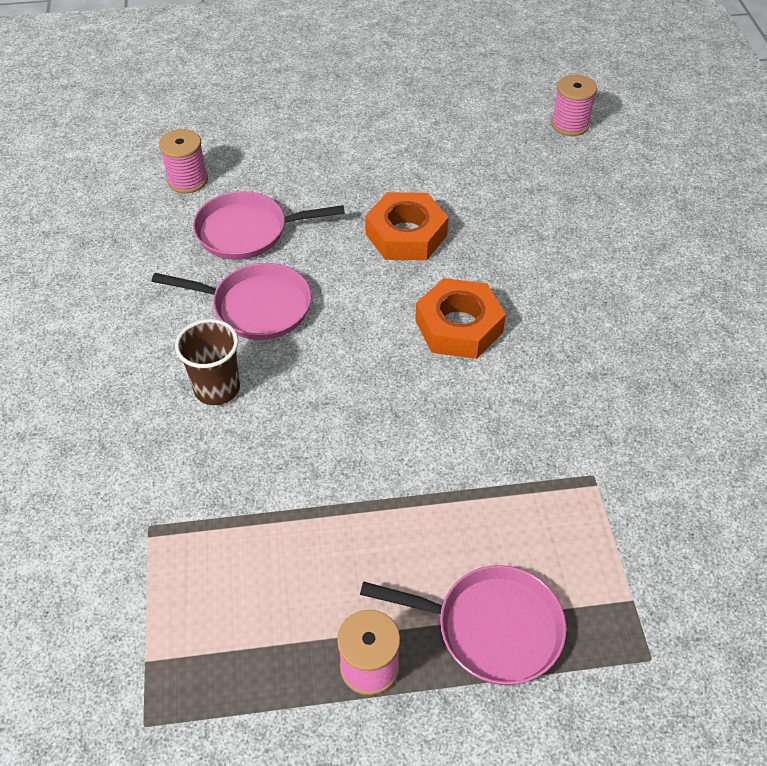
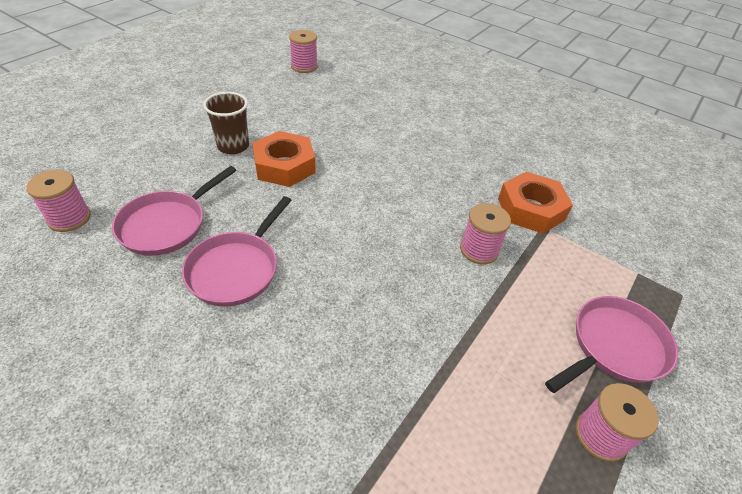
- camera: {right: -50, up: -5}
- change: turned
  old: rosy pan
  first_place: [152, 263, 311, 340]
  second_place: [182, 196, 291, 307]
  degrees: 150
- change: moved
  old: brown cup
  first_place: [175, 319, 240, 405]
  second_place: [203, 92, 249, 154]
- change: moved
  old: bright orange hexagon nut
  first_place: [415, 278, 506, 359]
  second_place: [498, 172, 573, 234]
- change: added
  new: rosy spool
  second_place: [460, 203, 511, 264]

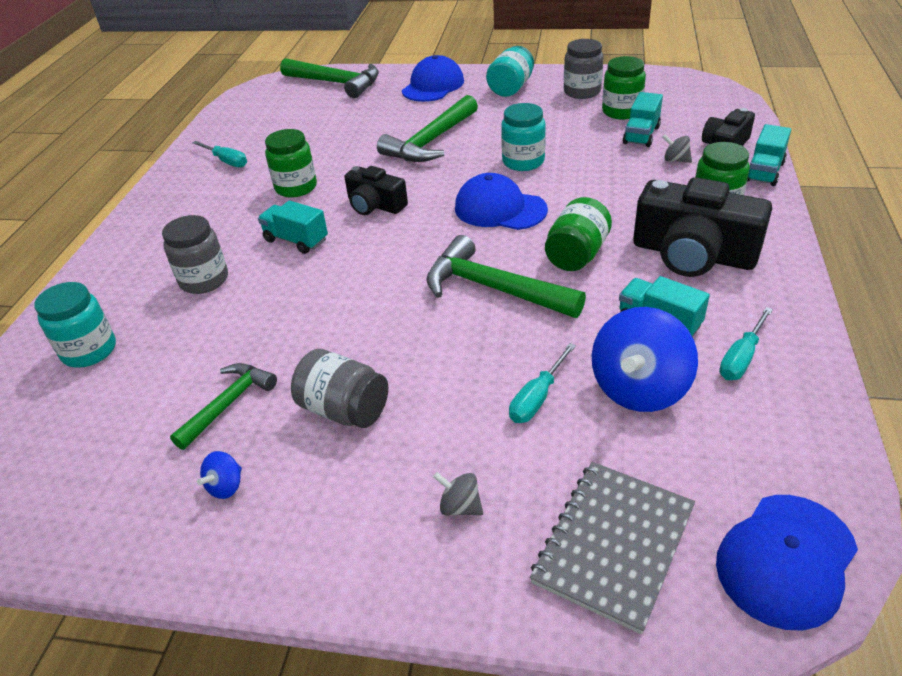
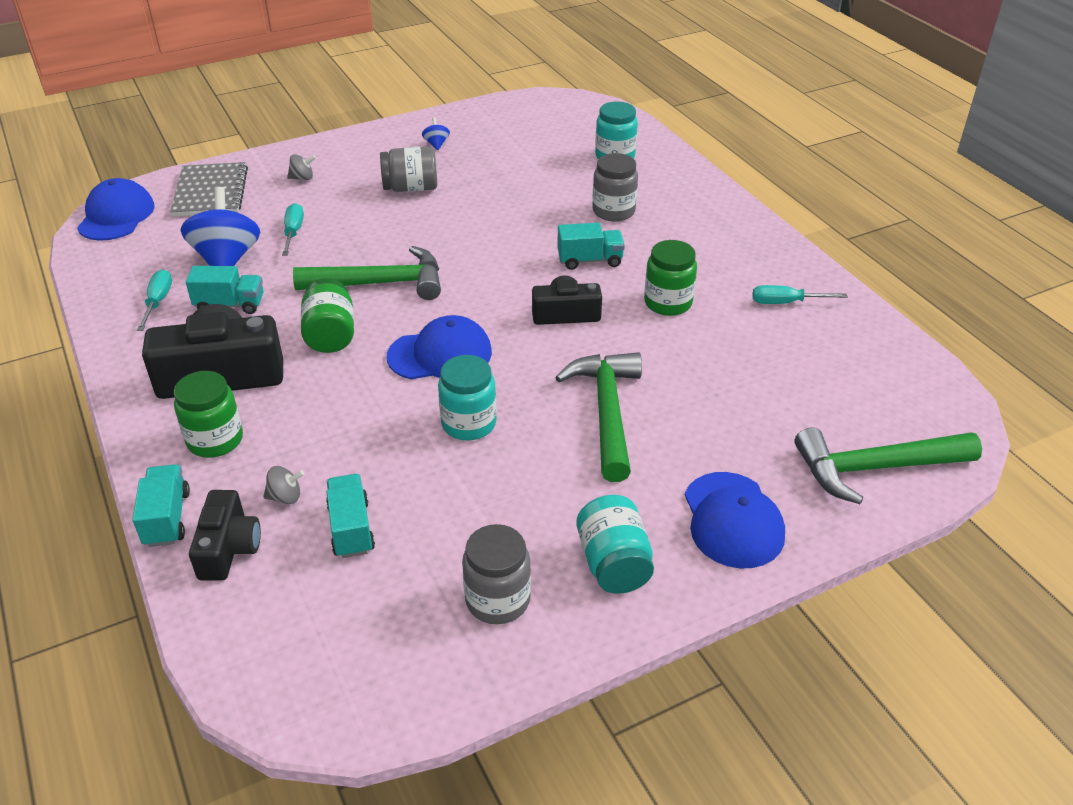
- camera: {right: 140, up: 0}
- change: removed
  old: leaf-green carpenter's hammer
  first_place: [170, 363, 277, 450]
- change: removed
  old: leaf-green jar
  first_place: [602, 56, 646, 119]

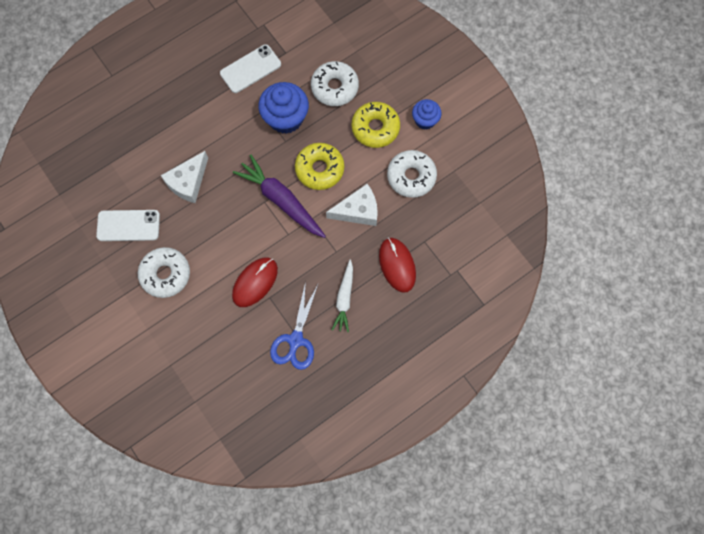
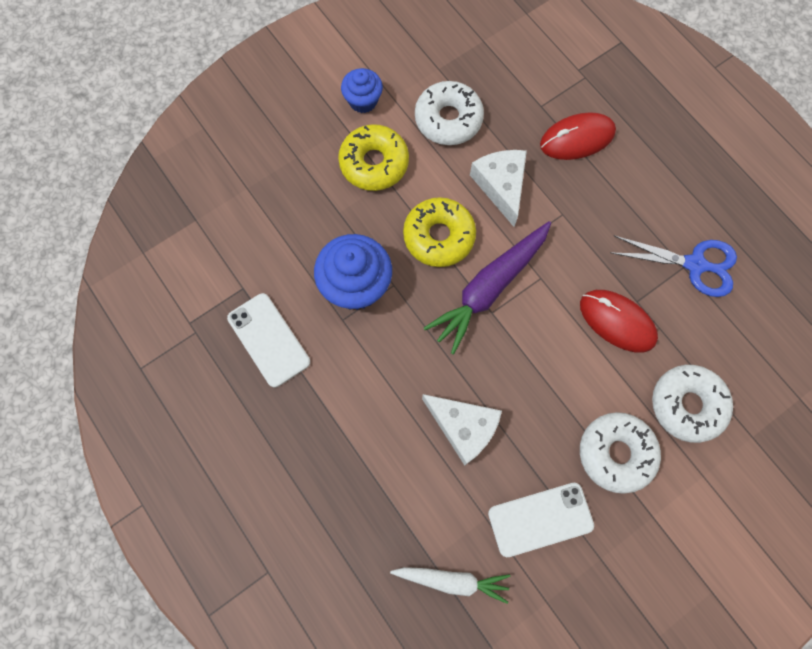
- camera: {right: -90, up: 0}
- change: turned
  old: pure white phone
  first_place: [96, 210, 160, 241]
  second_place: [488, 483, 594, 557]
  degrees: 75
- change: moved
  old: pure white doughnut
  first_place: [311, 61, 359, 106]
  second_place: [652, 365, 733, 443]
- change: moved
  old: pure white root vegetable
  first_place: [332, 260, 353, 332]
  second_place: [390, 567, 510, 604]

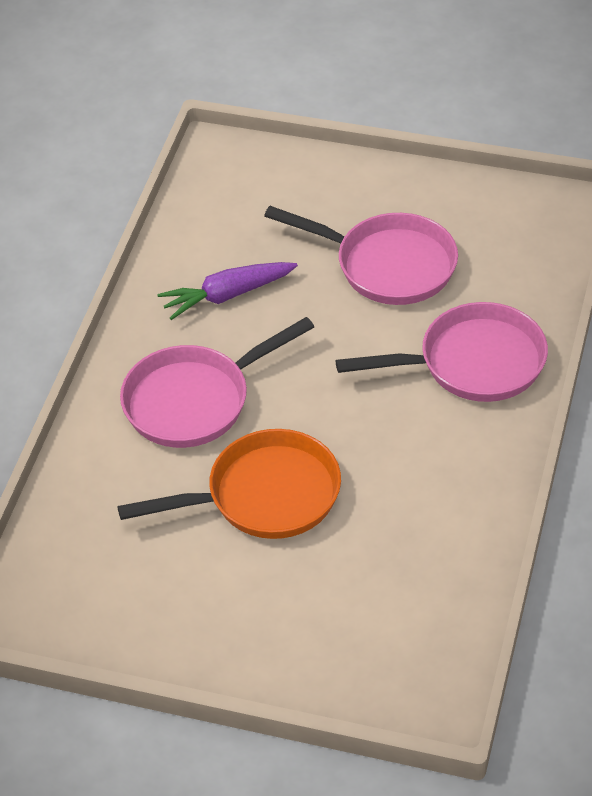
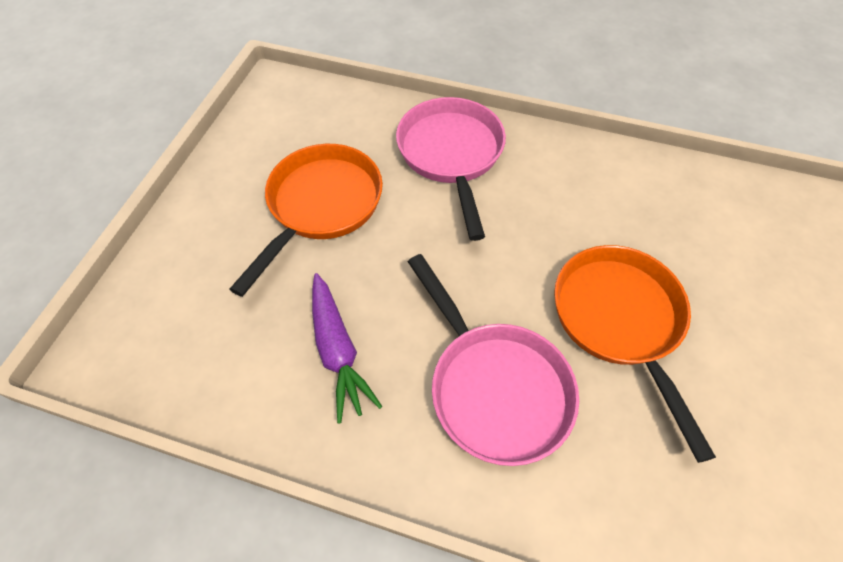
- camera: {right: -90, up: 10}
- change: recoloured
  old: rosy pan
  new: bright orange pan
  first_place: [264, 206, 458, 305]
  second_place: [229, 144, 383, 297]

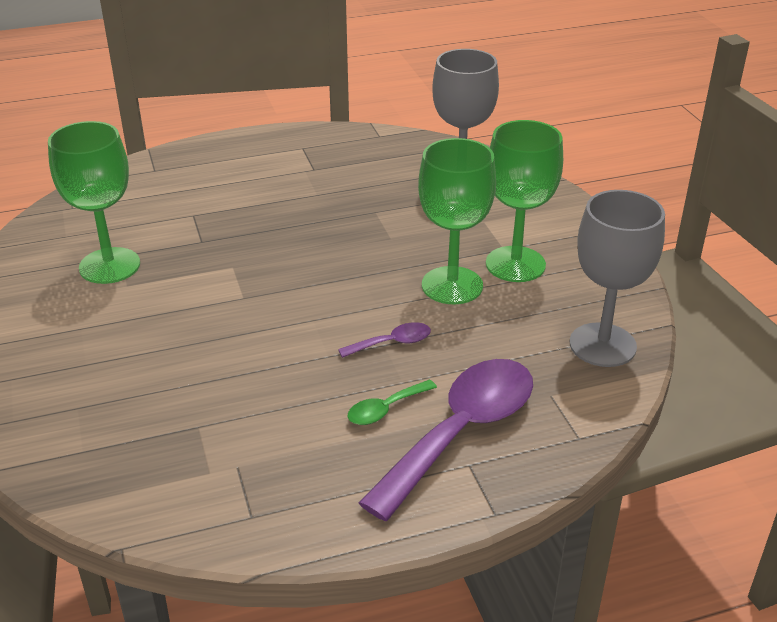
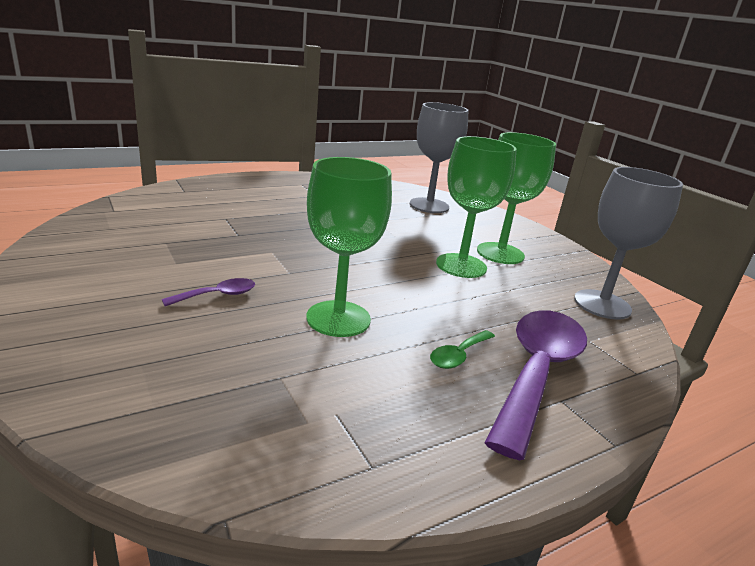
- camera: {right: -15, up: -10}
- change: moved
  old: leaf-green wine glass
  first_place: [48, 121, 140, 284]
  second_place: [306, 157, 392, 337]
- change: moved
  old: purple tablespoon
  first_place: [338, 322, 431, 358]
  second_place: [162, 278, 255, 306]

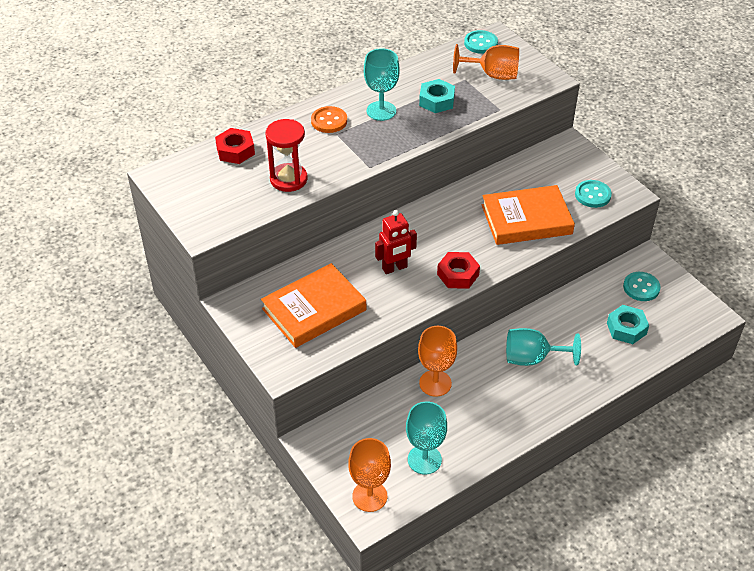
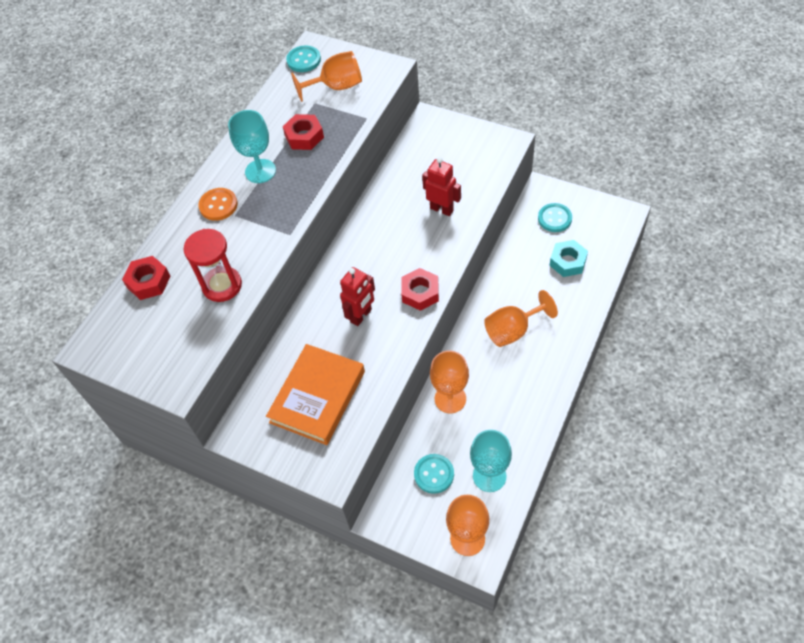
- camera: {right: -25, up: 10}
- change: recoloured
  old: teal hexagon nut
  new: red hexagon nut
  first_place: [419, 79, 455, 113]
  second_place: [283, 114, 324, 150]
- change: replaced
  old: bright orange hardback
  new: red toy robot
  first_place: [482, 185, 575, 245]
  second_place: [422, 157, 461, 216]
- change: recoloured
  old: teal wine glass
  new: bright orange wine glass
  first_place: [506, 328, 581, 366]
  second_place: [484, 290, 558, 347]
- change: moved
  old: teal sewing button
  first_place: [575, 180, 612, 208]
  second_place: [414, 454, 454, 494]

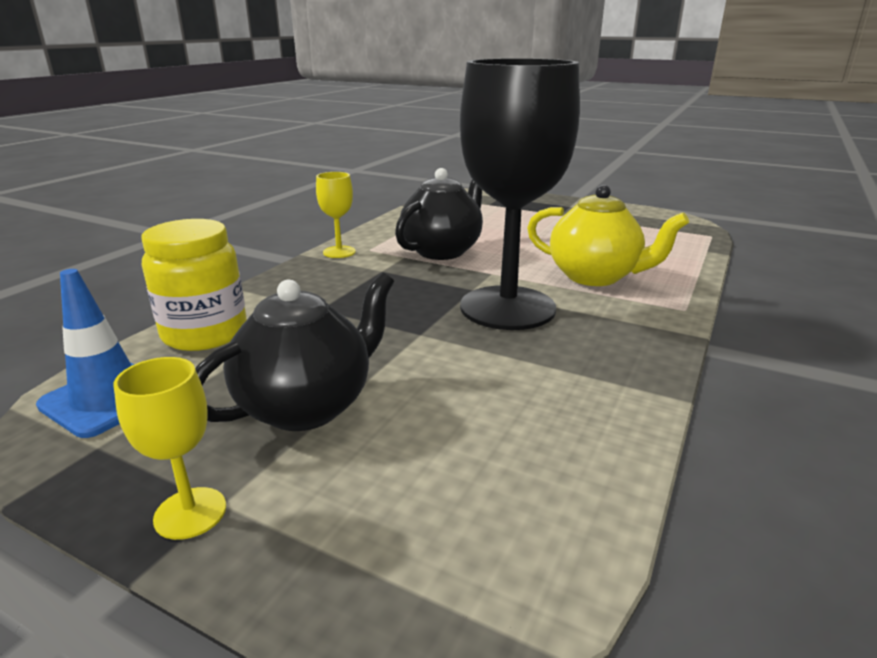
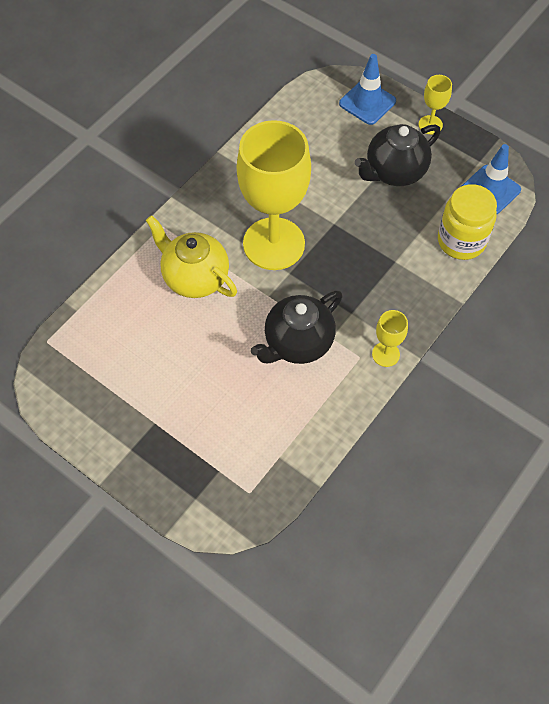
- camera: {right: -170, up: 35}
- change: recoloured
  old: jet-black wine glass
  new: bright yellow wine glass
  first_place: [460, 58, 580, 330]
  second_place: [237, 120, 311, 270]
- change: added
  new: royal blue traffic cone
  second_place: [339, 54, 396, 125]

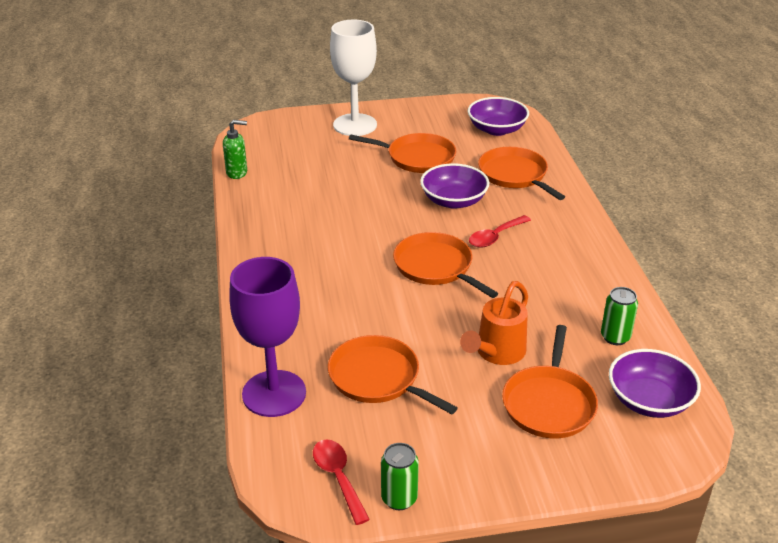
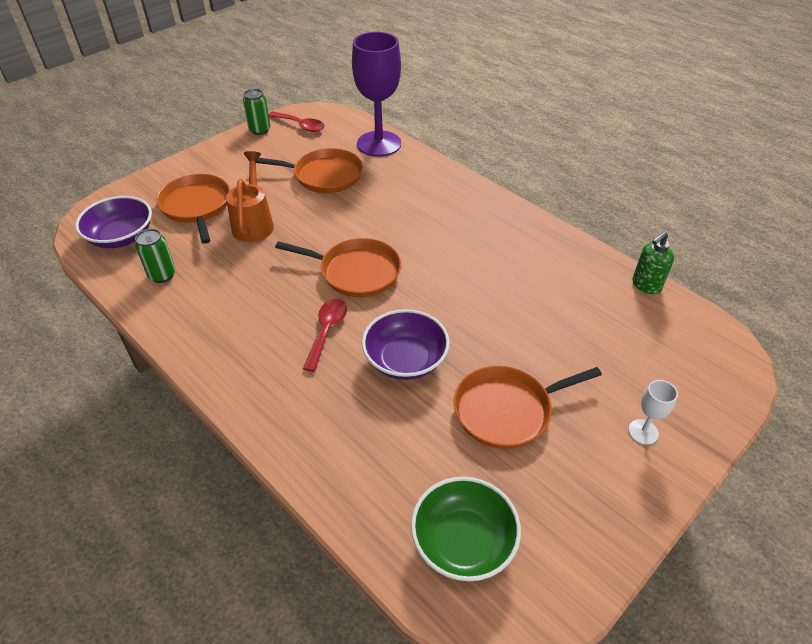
- camera: {right: 145, up: 10}
- change: resized
  old: pure white wine glass
  first_place: [330, 20, 377, 136]
  second_place: [629, 380, 678, 445]
  factor: 0.43
- change: recoloured
  old: purple deep dish
  new: leaf-green deep dish
  first_place: [468, 97, 529, 136]
  second_place: [411, 477, 521, 581]
- change: removed
  old: bright orange pan
  first_place: [478, 147, 565, 200]

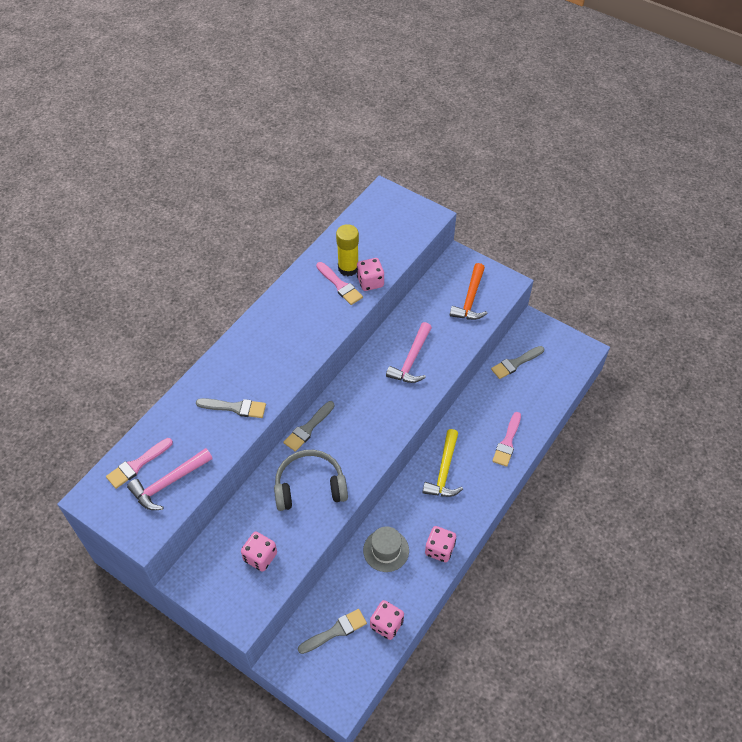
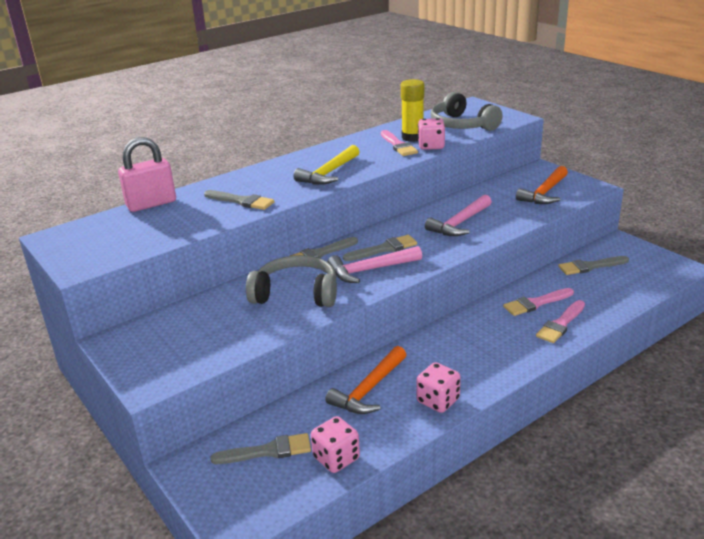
- camera: {right: 20, up: -25}
- change: moved
  old: rosy paint brush
  first_place: [106, 438, 173, 489]
  second_place: [503, 288, 574, 316]
- change: moved
  old: rosy carpenter's hammer
  first_place: [127, 448, 213, 510]
  second_place: [327, 246, 422, 283]
- change: removed
  old: rosy dice
  first_place: [241, 532, 277, 572]
- change: replaced
  old: gray tall hat
  new: bright orange carpenter's hammer
  first_place: [363, 526, 409, 572]
  second_place: [325, 346, 406, 414]
- change: moved
  old: bright yellow carpenter's hammer
  first_place: [422, 429, 463, 497]
  second_place: [294, 145, 359, 185]
- change: added
  new: rosy padlock
  second_place: [118, 137, 176, 212]
- change: added
  new: gray paint brush
  second_place: [343, 235, 417, 261]
- change: added
  new: gray over-ear headphones
  second_place: [431, 92, 503, 131]

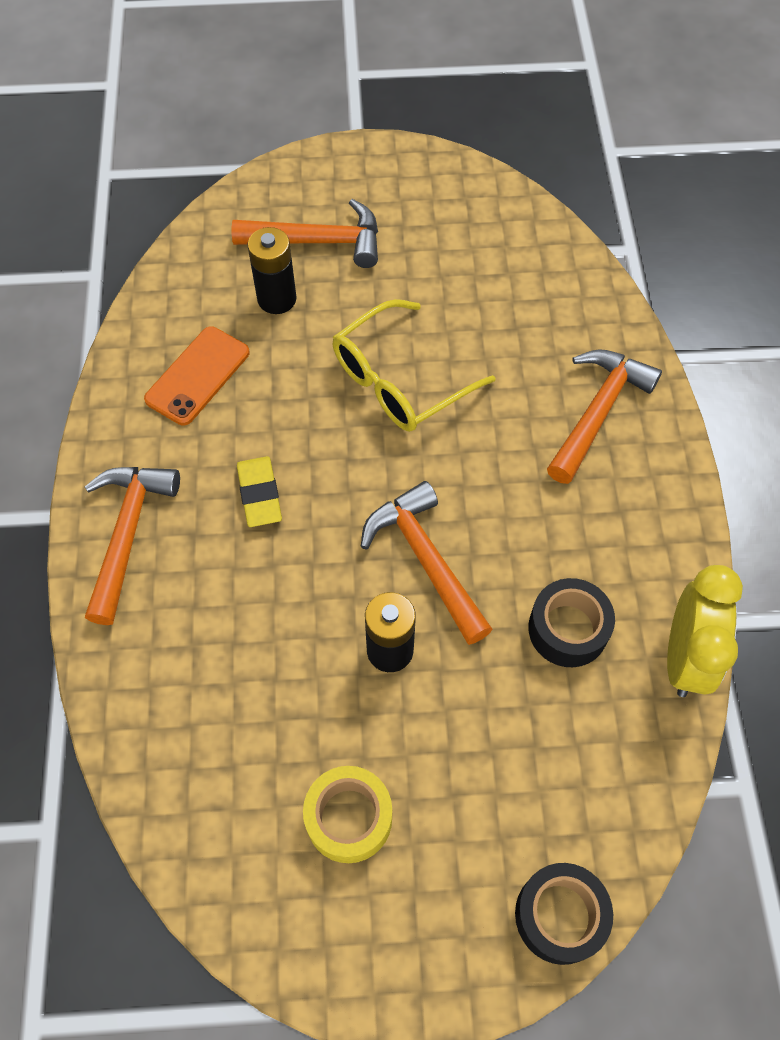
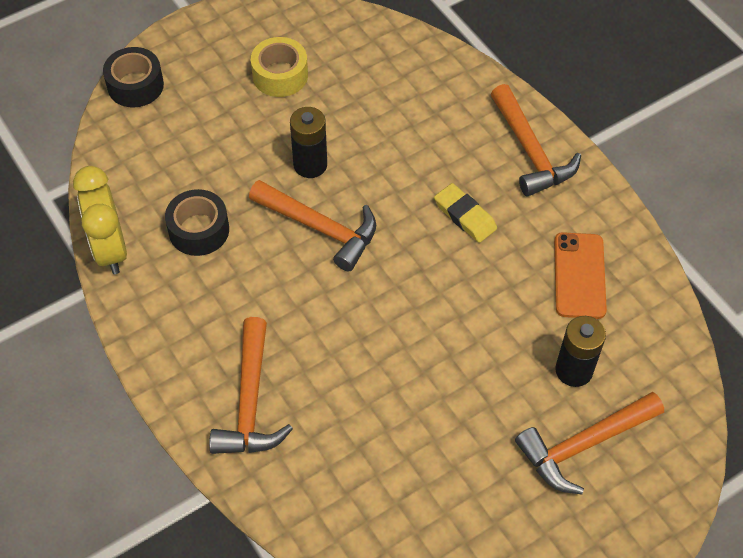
- camera: {right: 150, up: -5}
- change: removed
  old: bright yellow eyeglasses
  first_place: [333, 299, 496, 432]

